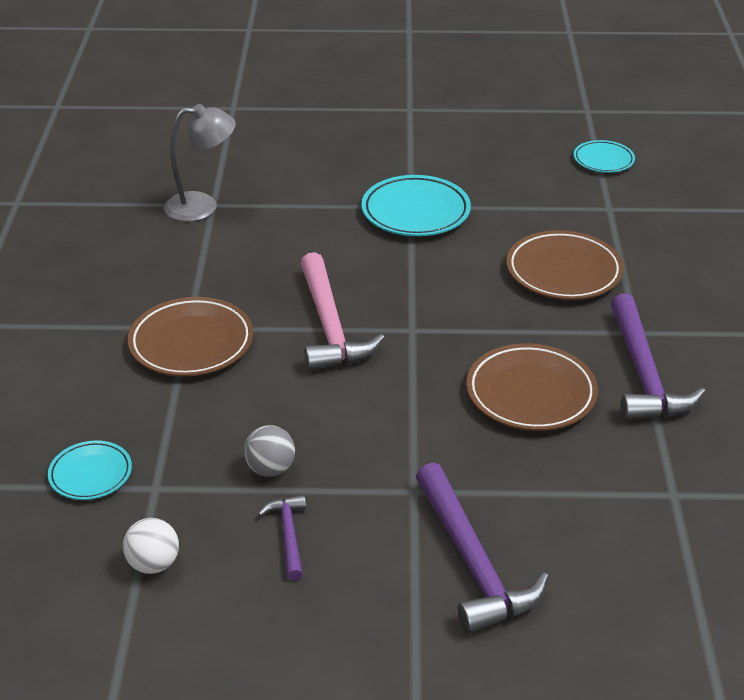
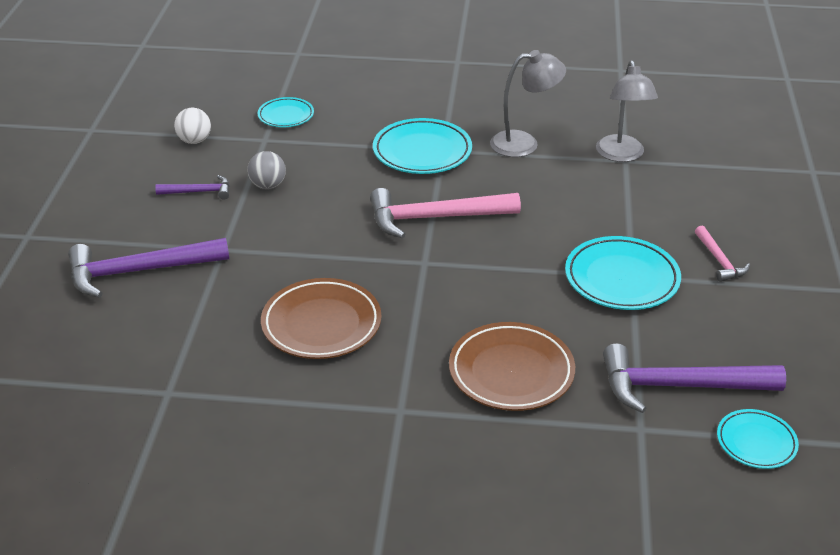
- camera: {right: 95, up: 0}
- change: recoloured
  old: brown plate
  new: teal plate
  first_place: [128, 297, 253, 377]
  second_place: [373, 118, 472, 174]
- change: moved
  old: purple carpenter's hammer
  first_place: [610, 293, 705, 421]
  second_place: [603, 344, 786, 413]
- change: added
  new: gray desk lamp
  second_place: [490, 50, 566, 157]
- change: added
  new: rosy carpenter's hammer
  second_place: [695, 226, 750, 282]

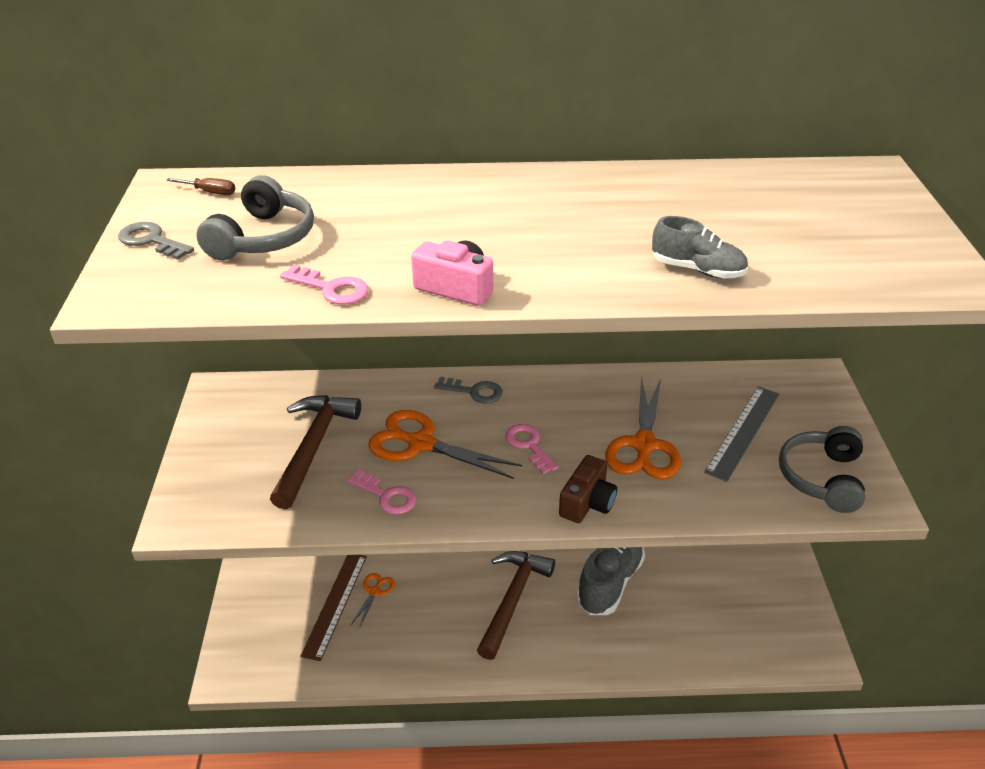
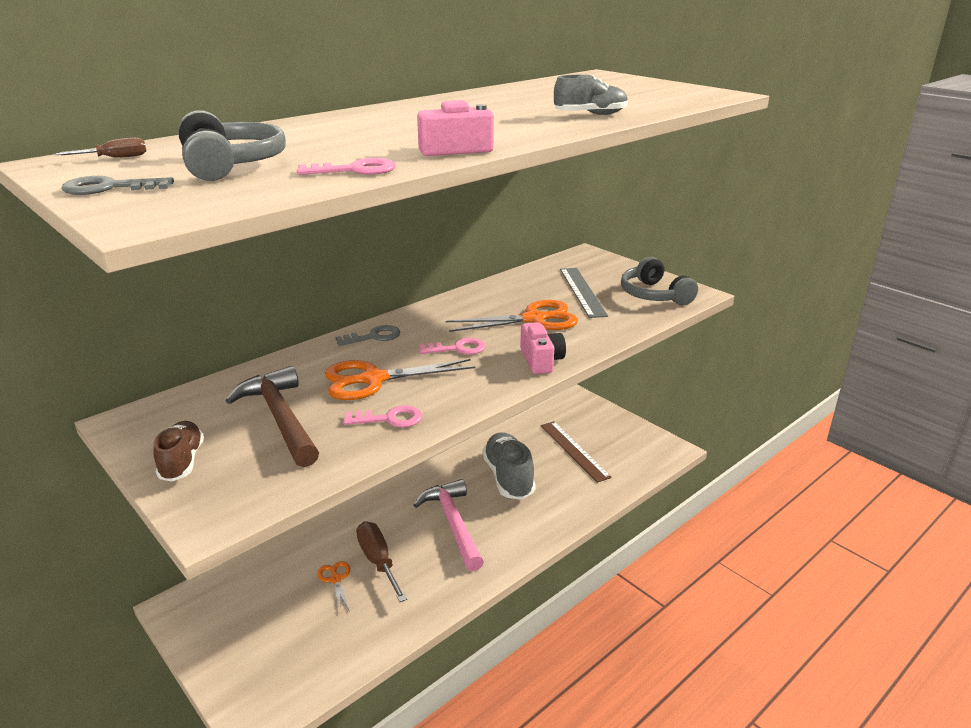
- camera: {right: -40, up: -10}
- change: moved
  old: brown straightedge
  first_place: [300, 555, 367, 661]
  second_place: [541, 421, 612, 483]
- change: recoloured
  old: brown carpenter's hammer
  new: rosy carpenter's hammer
  first_place: [477, 551, 555, 660]
  second_place: [414, 479, 484, 571]
- change: turned
  old: rosy door key
  first_place: [505, 424, 558, 474]
  second_place: [419, 338, 486, 355]
  degrees: 150
- change: recoloured
  old: brown photo camera
  new: rosy photo camera
  first_place: [559, 455, 617, 523]
  second_place: [520, 322, 566, 374]
- change: turned
  old: bright orange scissors
  first_place: [605, 376, 681, 479]
  second_place: [445, 300, 578, 332]
  degrees: -75
- change: added
  new: brown sneaker
  second_place: [154, 421, 204, 481]
- change: added
  new: brown hand screwdriver
  second_place: [356, 522, 407, 602]

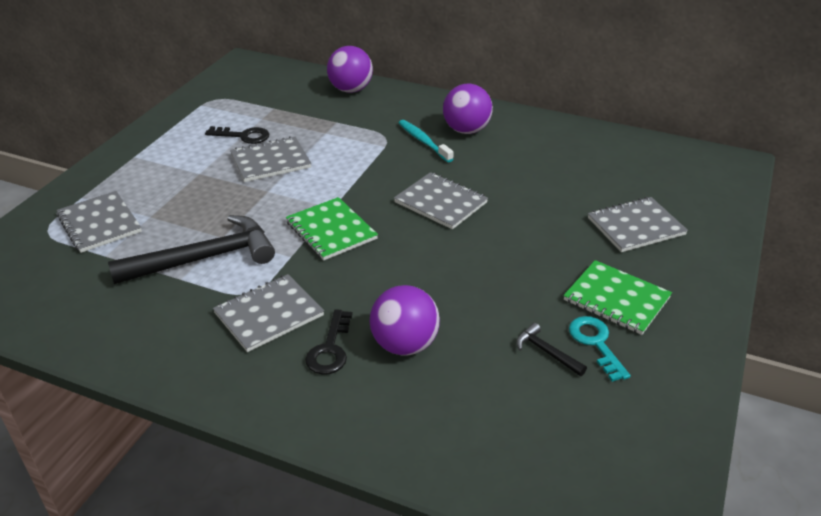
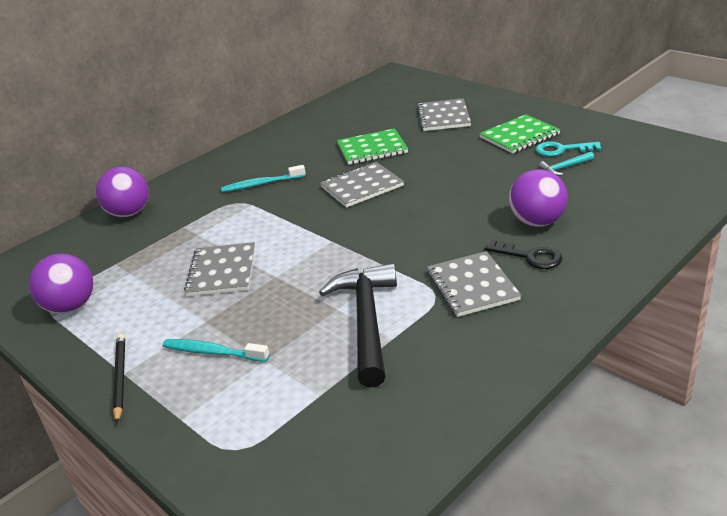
- camera: {right: -65, up: -5}
- change: removed
  old: gray notepad
  first_place: [56, 191, 142, 253]
- change: removed
  old: jet-black door key
  first_place: [205, 126, 269, 144]
- change: moved
  old: leaf-green notepad
  first_place: [286, 197, 378, 260]
  second_place: [337, 128, 408, 165]
- change: moved
  old: purple sphere
  first_place: [443, 83, 493, 134]
  second_place: [29, 253, 94, 314]
- change: recoloured
  old: jet-black carpenter's hammer
  new: teal carpenter's hammer
  first_place: [516, 323, 587, 376]
  second_place: [538, 152, 594, 176]
- change: added
  new: jet-black lead pencil
  second_place: [113, 334, 125, 423]
- change: added
  new: teal tooth brush
  second_place: [163, 339, 270, 362]

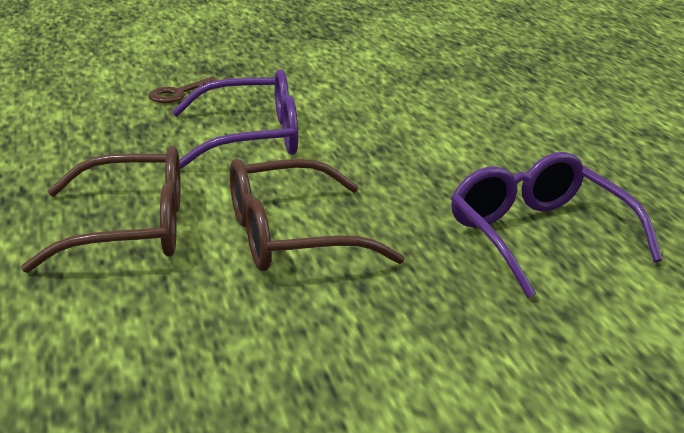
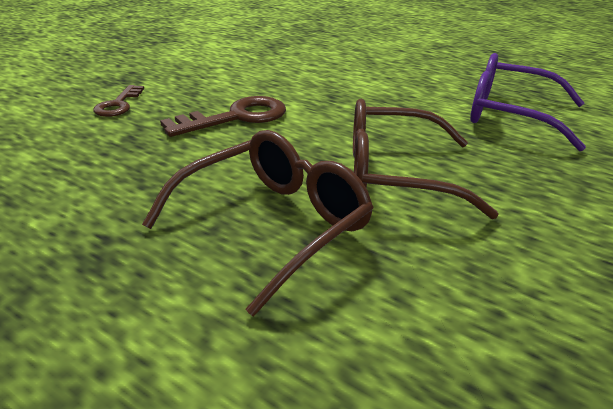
- camera: {right: -40, up: 5}
- change: replaced
  old: purple eyeglasses
  new: brown door key
  first_place: [172, 69, 298, 169]
  second_place: [160, 96, 286, 137]
- change: turned
  old: brown eyeglasses
  first_place: [230, 159, 405, 271]
  second_place: [353, 99, 499, 219]
  degrees: 60

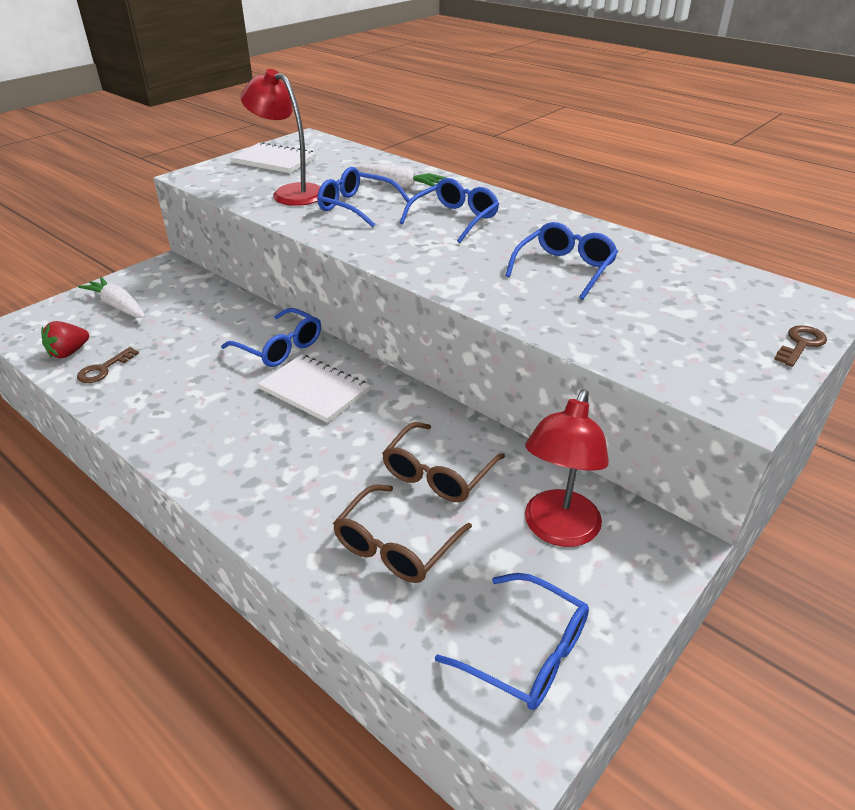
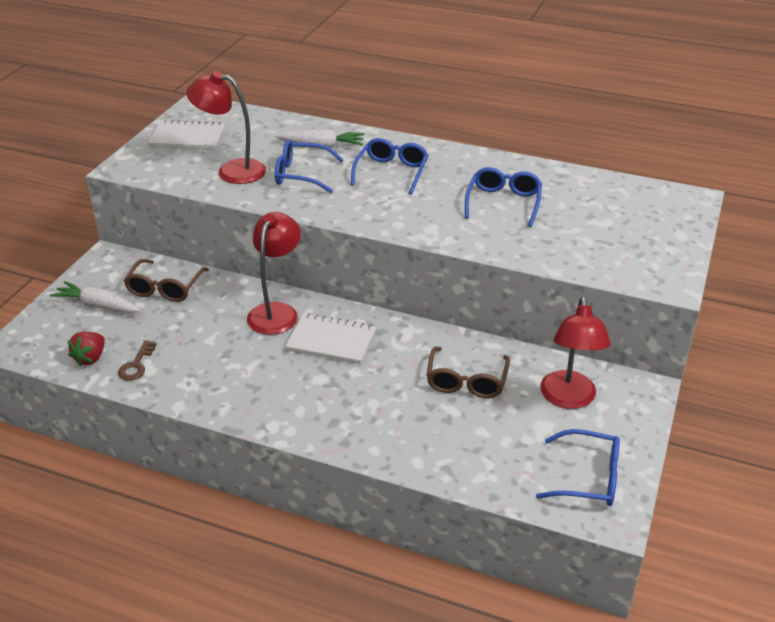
- camera: {right: -20, up: 0}
- change: replaced
  old: royal blue eyeglasses
  new: red desk lamp
  first_place: [221, 308, 321, 367]
  second_place: [247, 212, 301, 335]
- change: moved
  old: brown eyeglasses
  first_place: [333, 485, 472, 583]
  second_place: [124, 259, 209, 302]
- change: removed
  old: brown door key
  first_place: [774, 325, 827, 367]

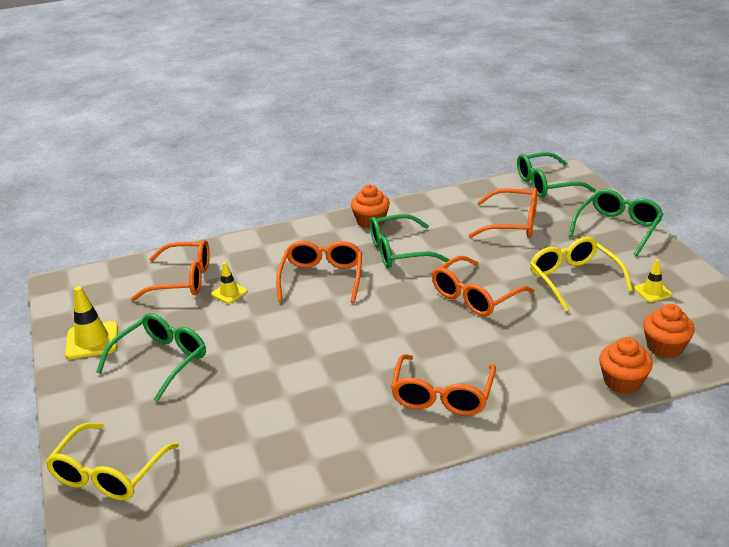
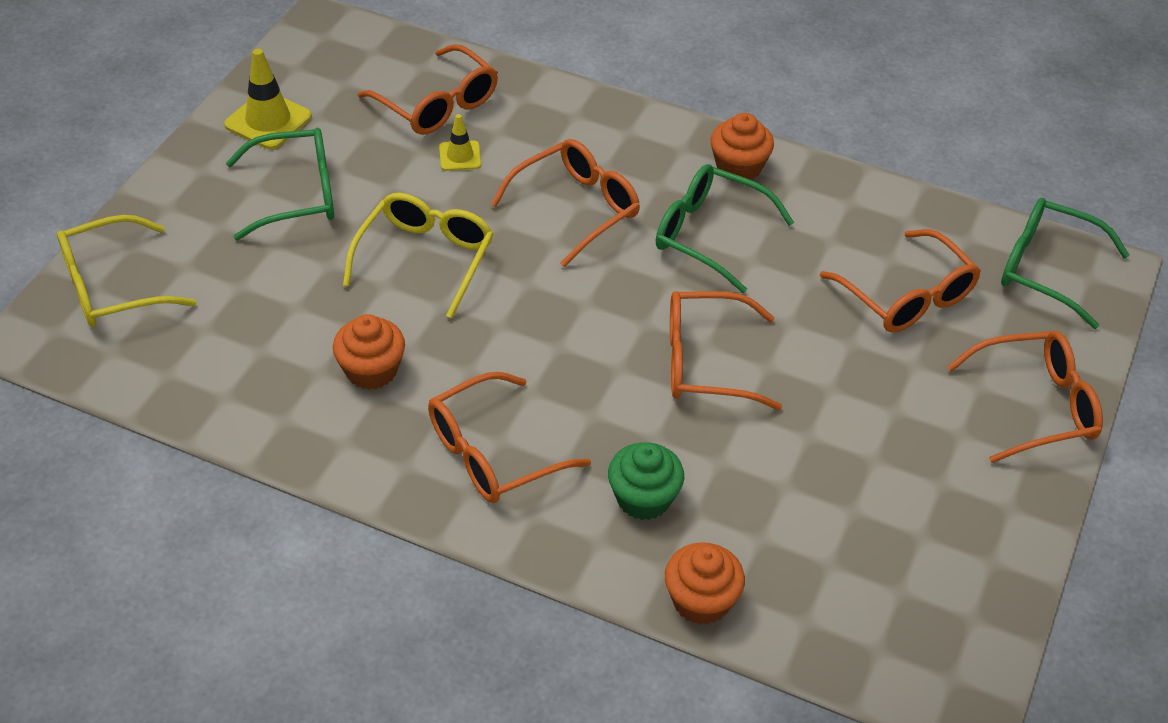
- camera: {right: 40, up: 15}
- change: moved
  old: bright yellow eyeglasses
  first_place: [530, 237, 633, 311]
  second_place: [343, 193, 493, 319]
- change: recoloured
  old: leaf-green eyeglasses
  new: bright orange eyeglasses
  first_place: [569, 189, 663, 256]
  second_place: [947, 331, 1103, 463]
- change: removed
  old: bright yellow traffic cone
  first_place: [634, 260, 672, 302]
- change: moved
  old: bright orange cupcake
  first_place: [643, 304, 695, 358]
  second_place: [333, 314, 405, 390]
- change: added
  new: leaf-green cupcake
  second_place: [608, 442, 684, 520]

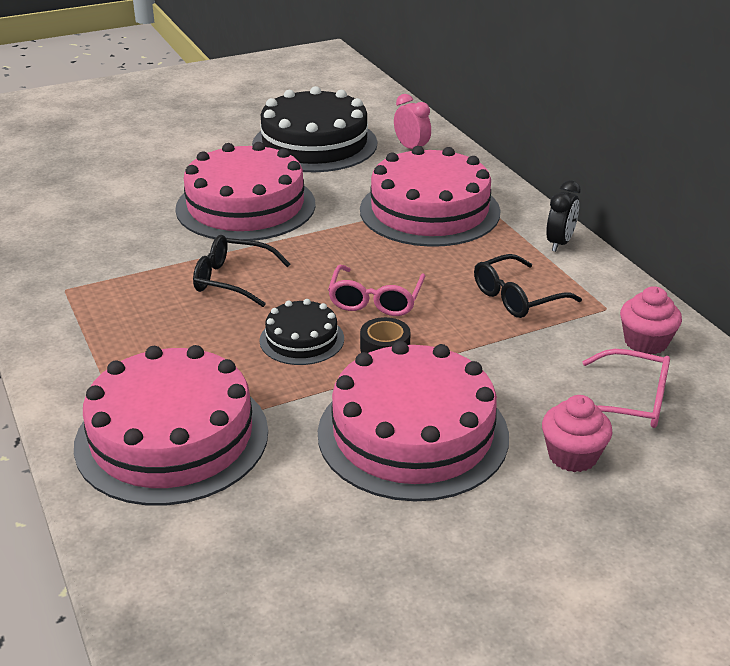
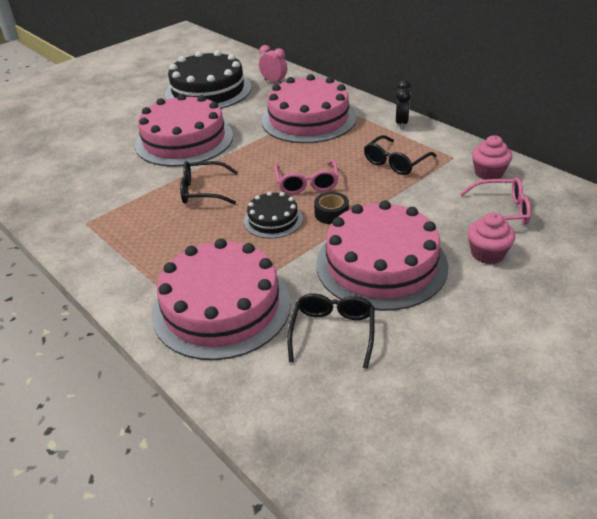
- camera: {right: -15, up: 5}
- change: added
  new: jet-black eyeglasses
  second_place: [287, 293, 375, 369]

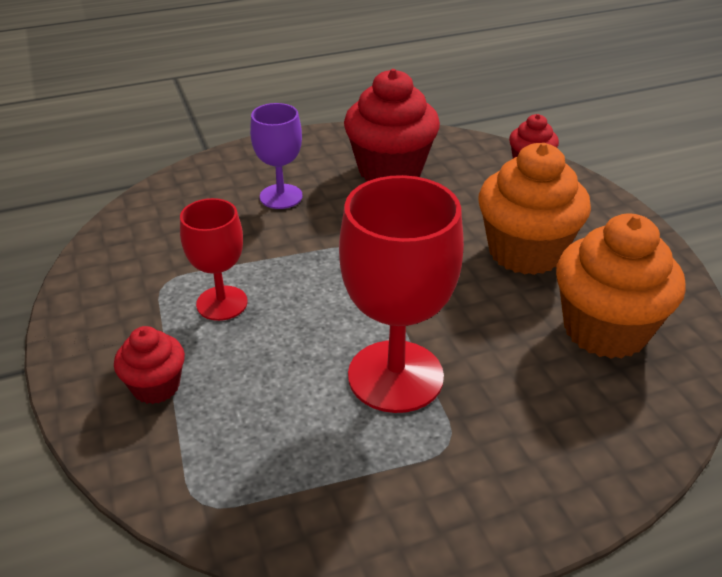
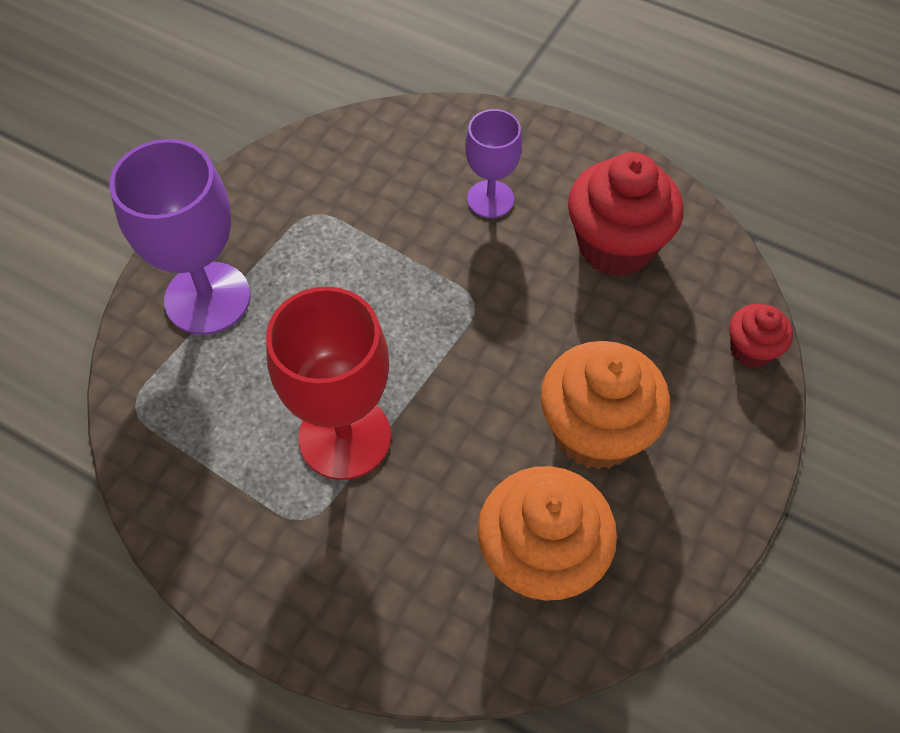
- camera: {right: 50, up: 20}
- change: replaced
  old: red cupcake
  new: purple wine glass
  first_place: [114, 326, 185, 404]
  second_place: [109, 139, 251, 335]
- change: removed
  old: red wine glass
  first_place: [180, 198, 247, 321]

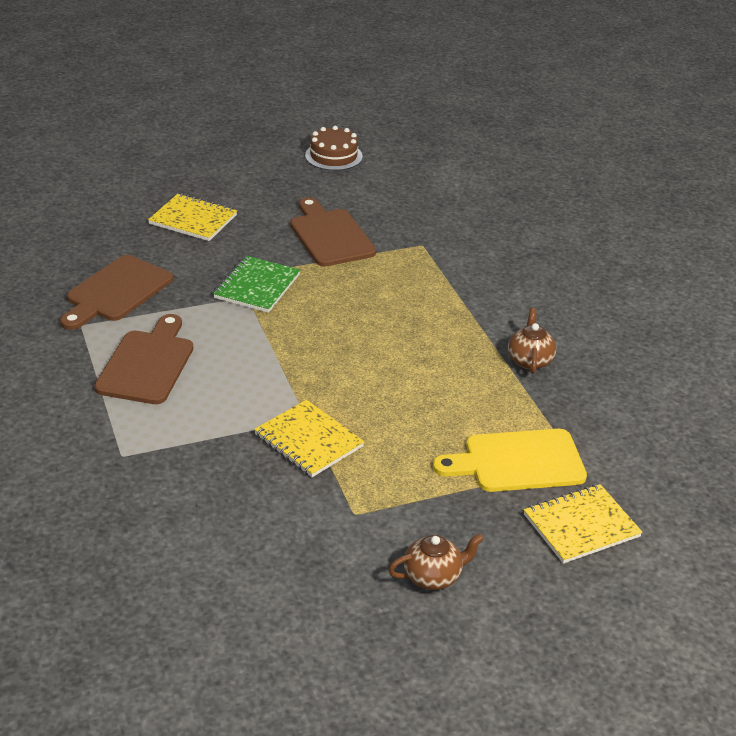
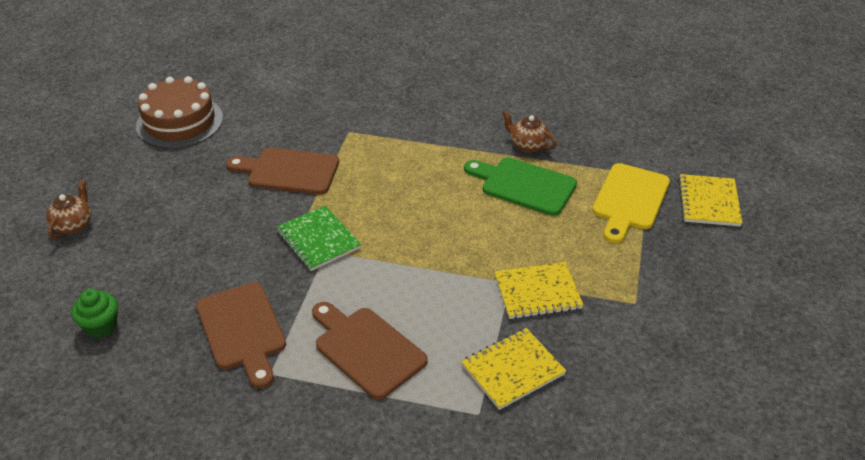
- camera: {right: -55, up: 5}
- change: moved
  old: bright yellow notepad
  first_place: [148, 194, 237, 241]
  second_place: [461, 328, 566, 410]
- change: resized
  old: brown gateau
  first_place: [305, 126, 363, 171]
  second_place: [136, 76, 223, 149]
  factor: 1.56
- change: moved
  old: brown teapot
  first_place: [388, 533, 484, 590]
  second_place: [46, 179, 91, 239]
- change: added
  new: leaf-green cupcake
  second_place: [71, 289, 118, 338]
- change: added
  new: leaf-green cutting board
  second_place: [464, 157, 577, 216]

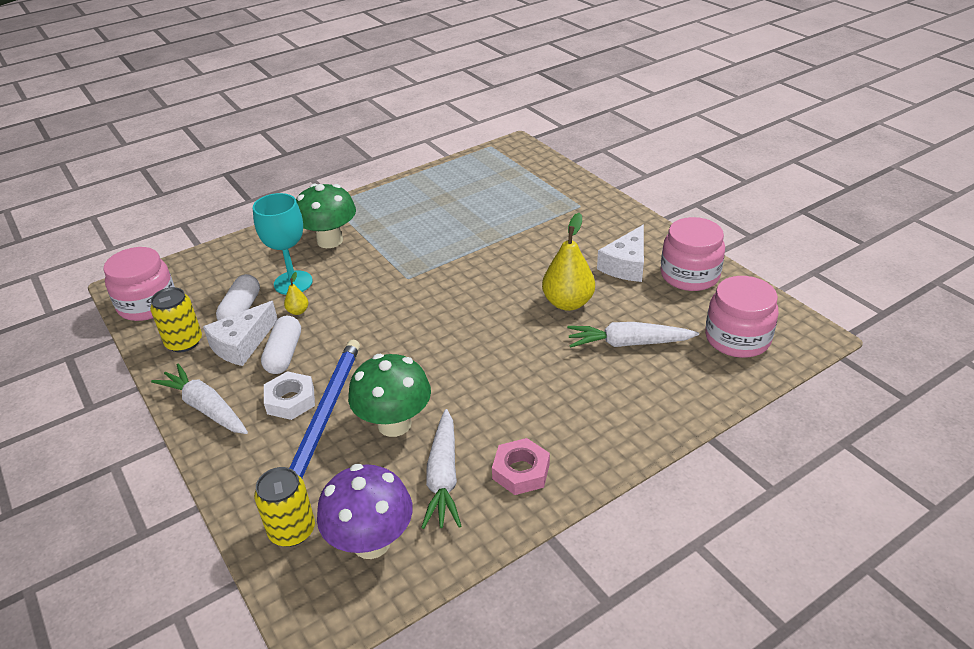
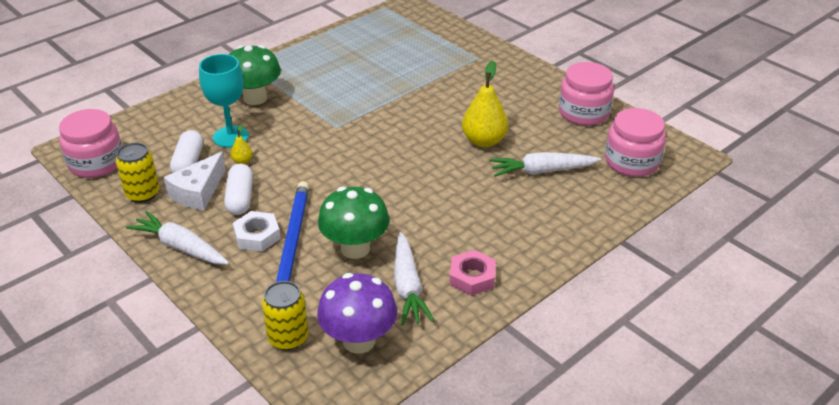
- camera: {right: -10, up: 0}
- change: removed
  old: pure white cheese wedge
  first_place: [597, 225, 644, 282]

